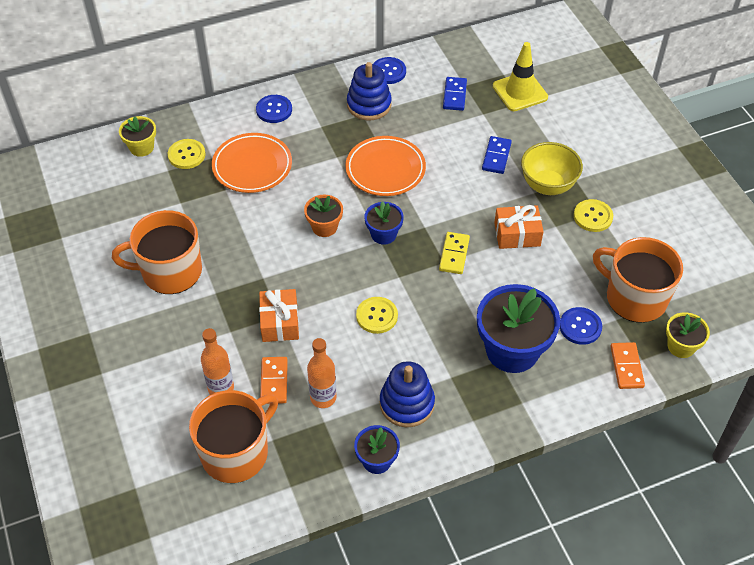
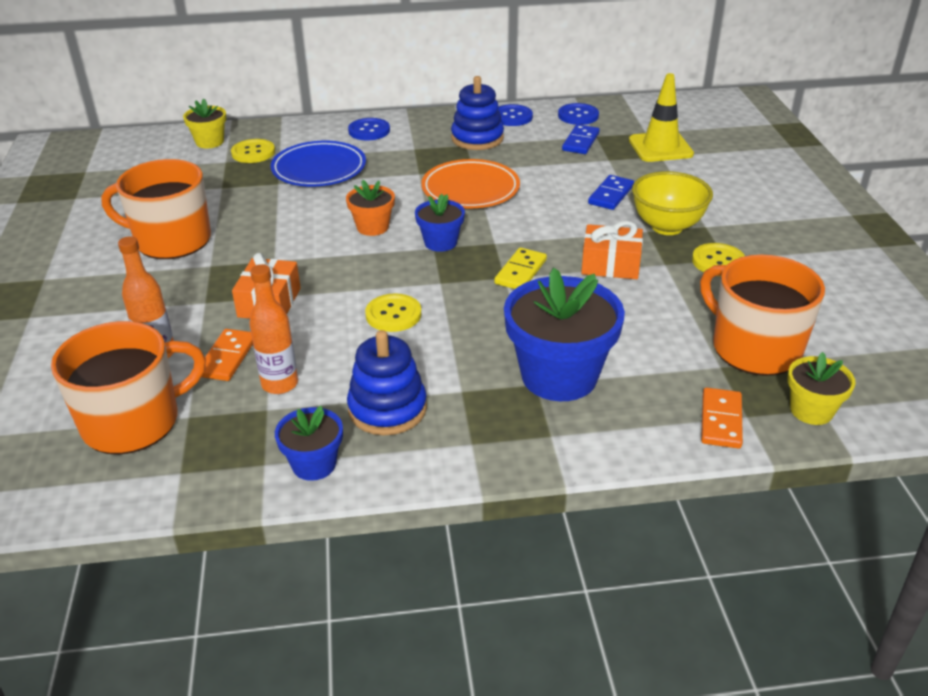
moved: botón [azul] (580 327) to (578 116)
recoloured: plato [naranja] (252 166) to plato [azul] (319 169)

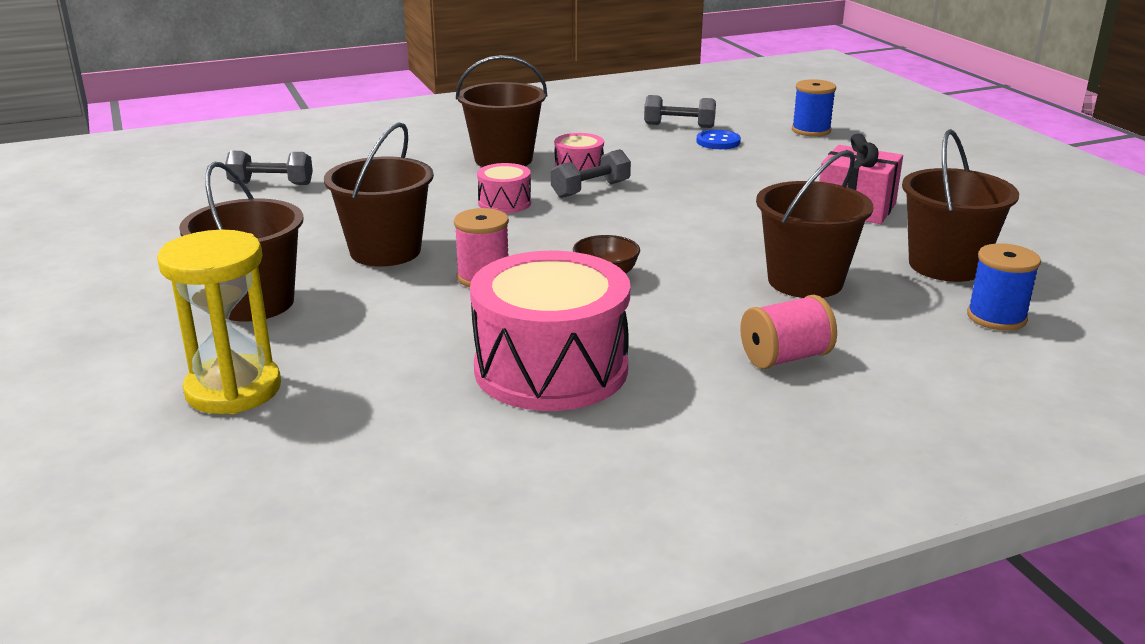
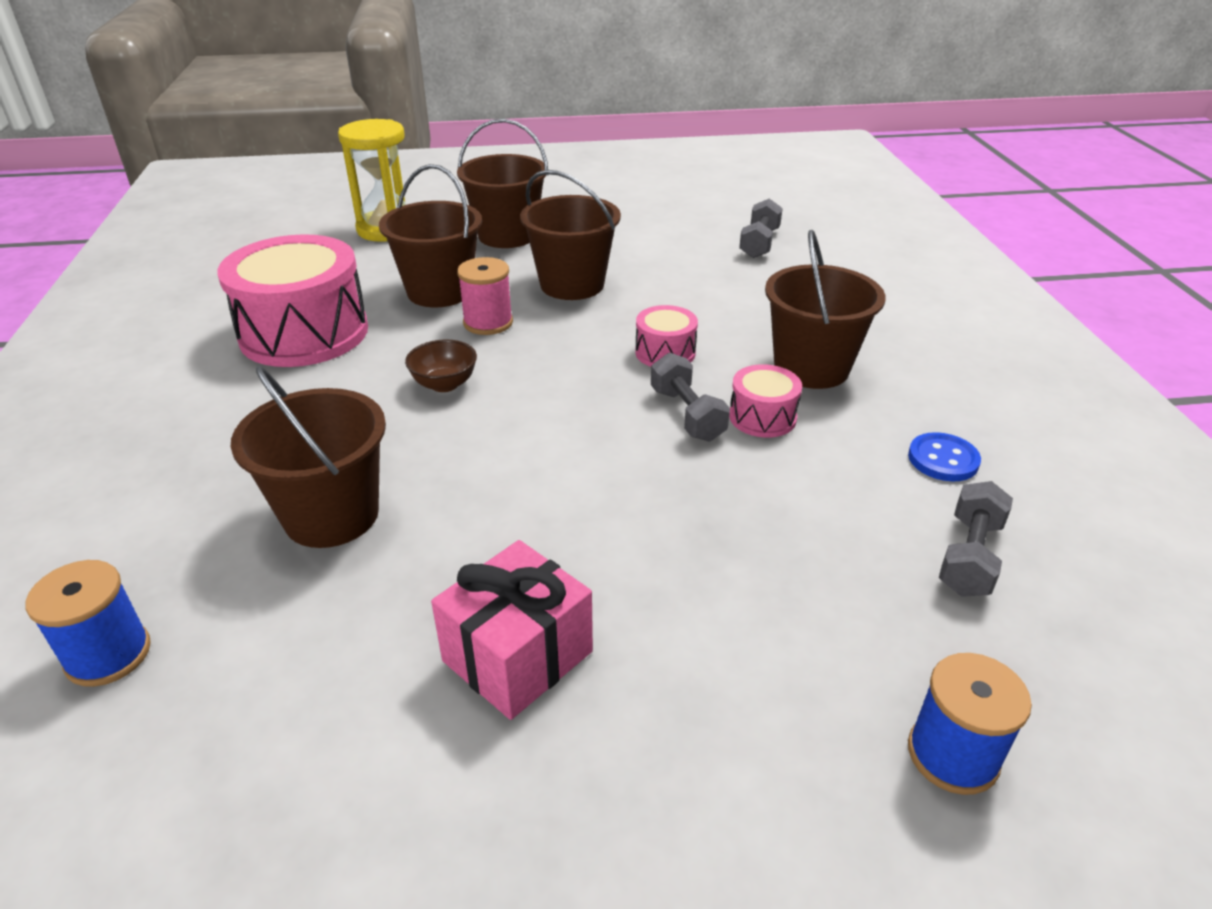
removed: carrete [rosa] (785 358)
moved: botón [azul] (718 142) to (943 459); balde [marrón] (946 265) to (440 291)

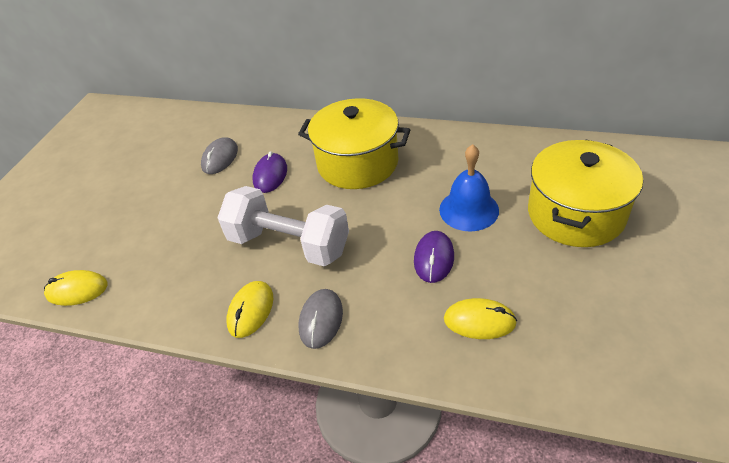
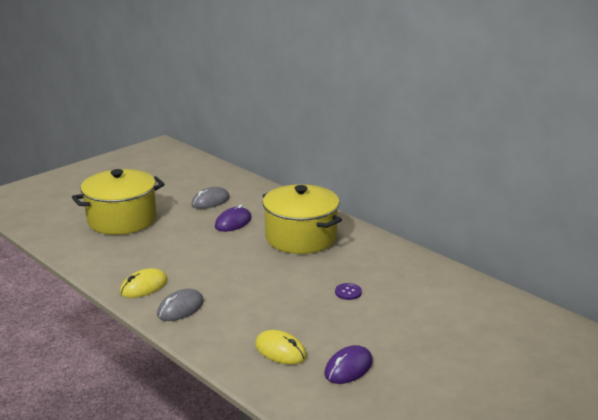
removed: ratón [amarillo] (77 290); mancuerna [blanco] (289 244)
moved: ratón [morado] (434 258) to (348 368); olla [amarillo] (575 214) to (122 220)
replaced: campana [azul] (469 209) to botón [morado] (348 292)

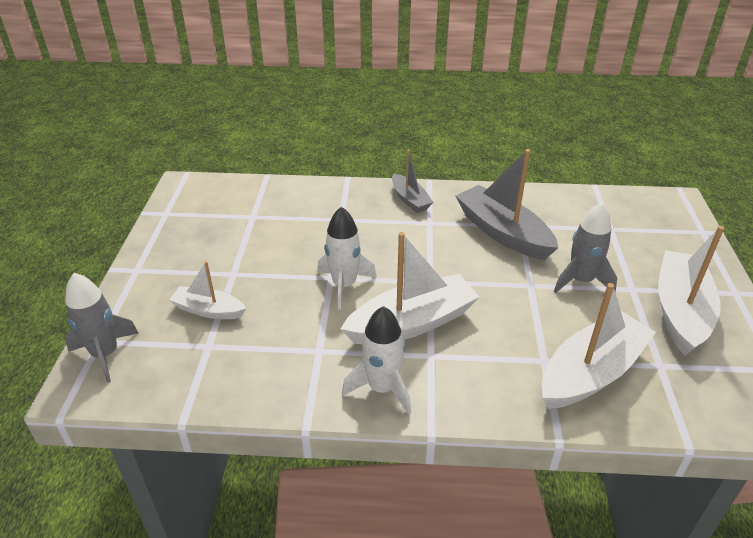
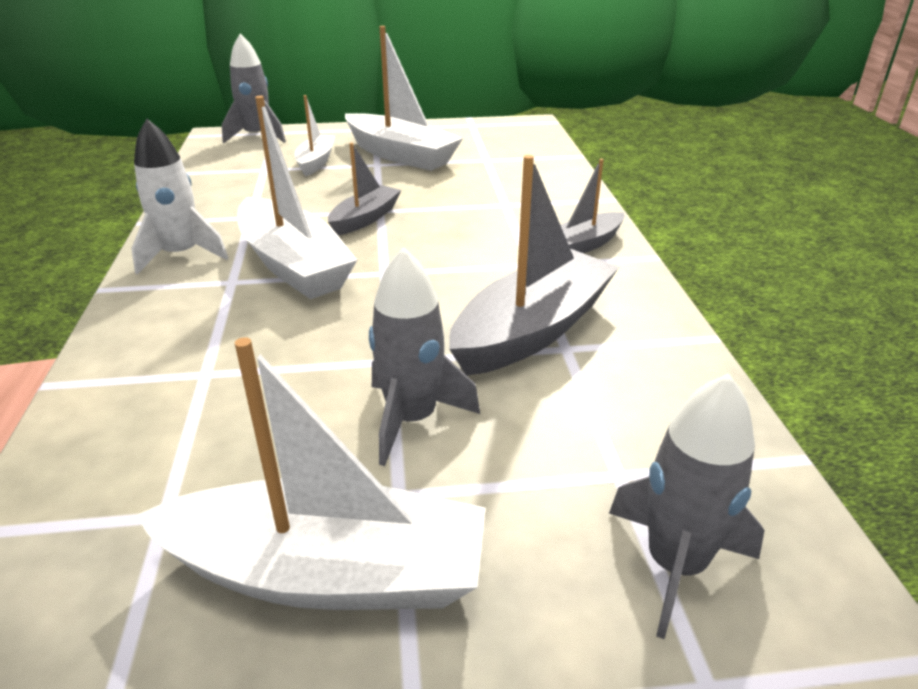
added: cohete [gris] (675 564)
moved: barco [blanco] (591 372) to (400 155)
replaced: cohete [blanco] (344 285) to barco [gris] (365 219)

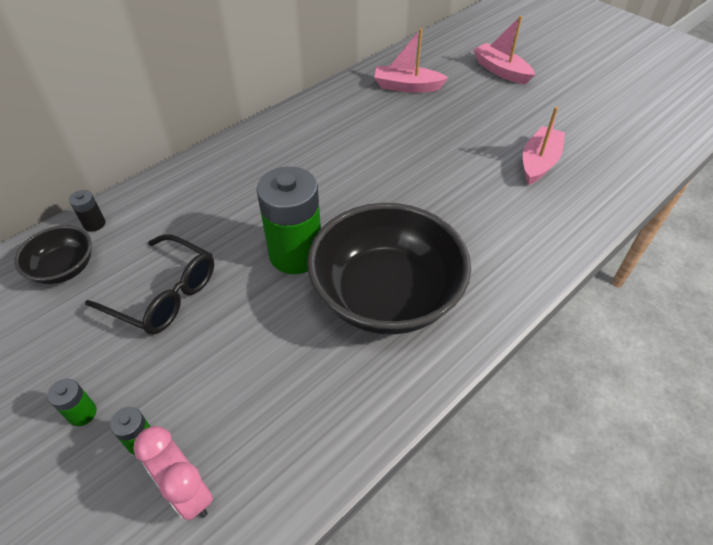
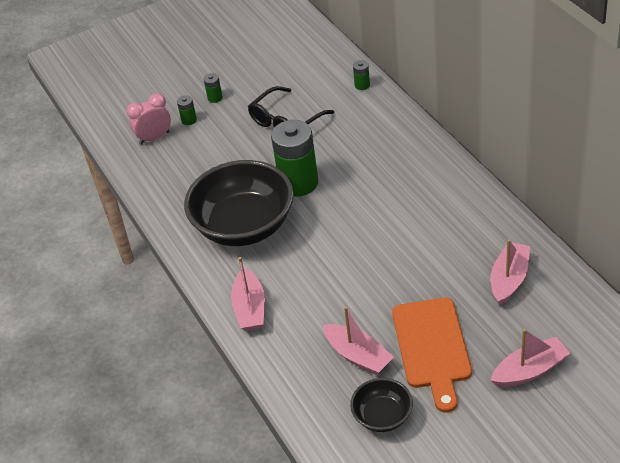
added: barco [rosa] (250 308); tabla de cortar [naranja] (432 348)
moved: cuenco [negro] (64 268) to (382 416)
recoloured: pila [negro] (94 224) to pila [verde] (362 85)

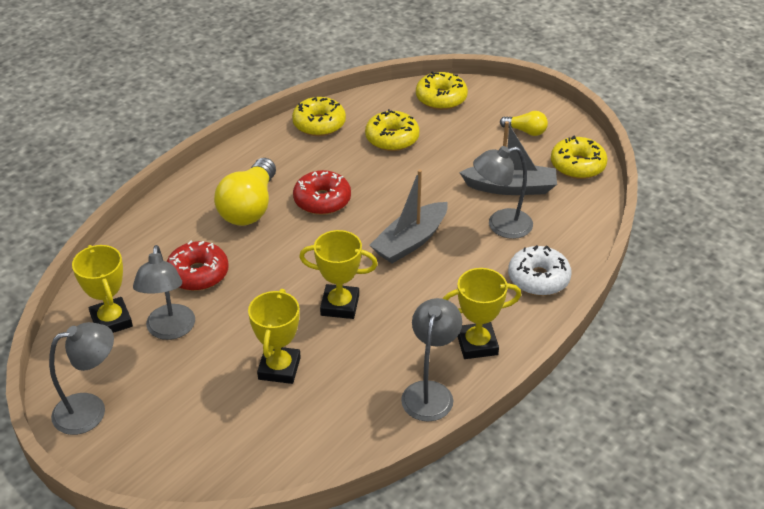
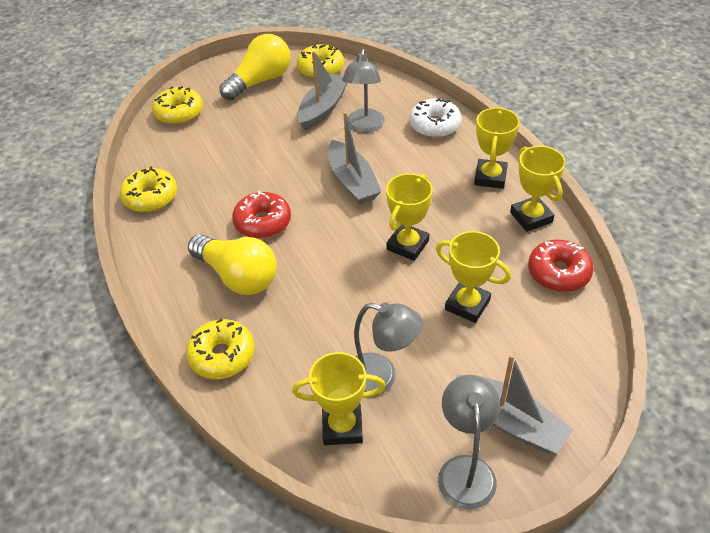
added: barco [gris] (511 421)
moved: rosquilla [rojo] (198 274) to (558 273); rosquilla [amarillo] (392 138) to (222 355)
replaced: lámpara [gris] (430 392) to trofeo [amarillo] (531 217)
resized: bombilla [amarillo] (526 131) = (260 81) x1.95

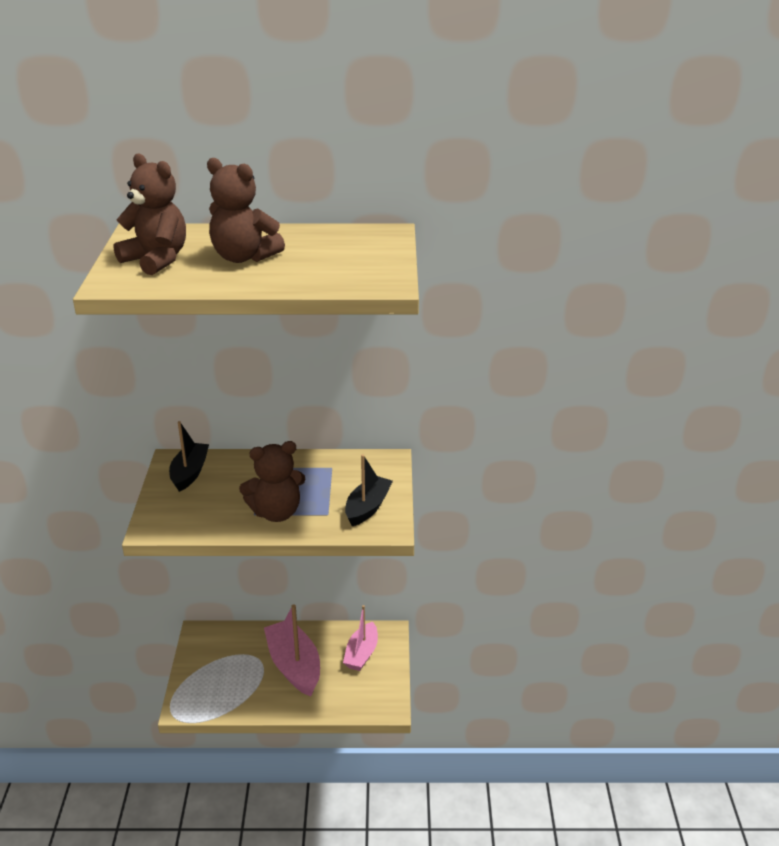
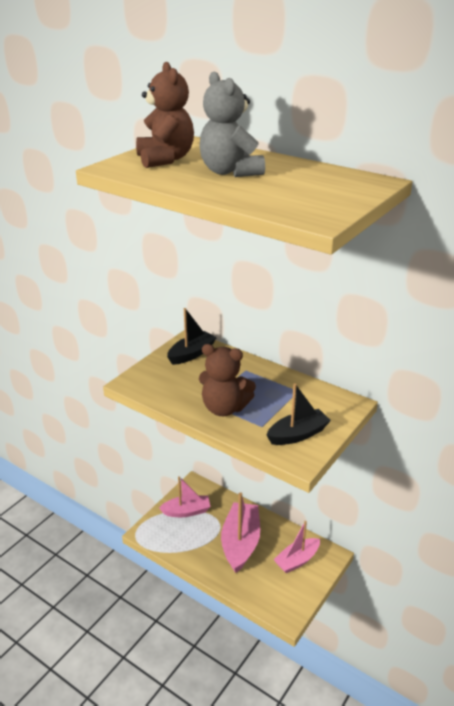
added: barco [rosa] (186 511)
recoloured: osito [marrón] (244 257) to osito [gris] (230 172)

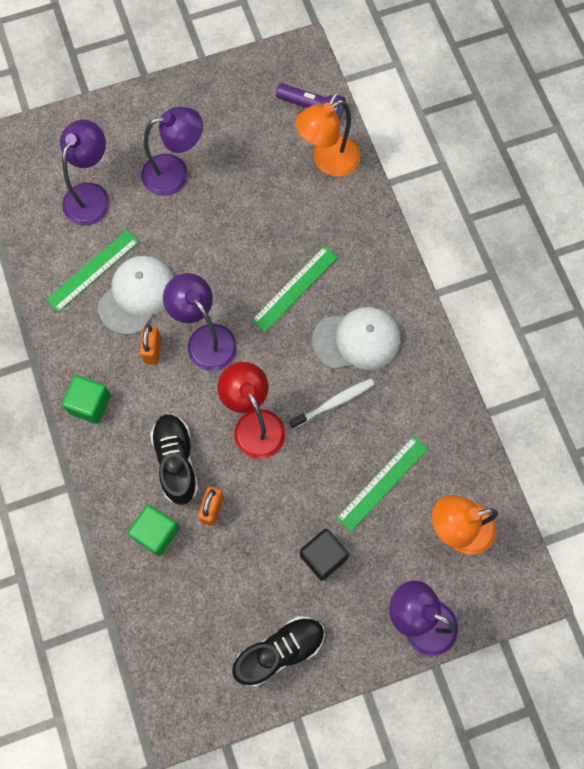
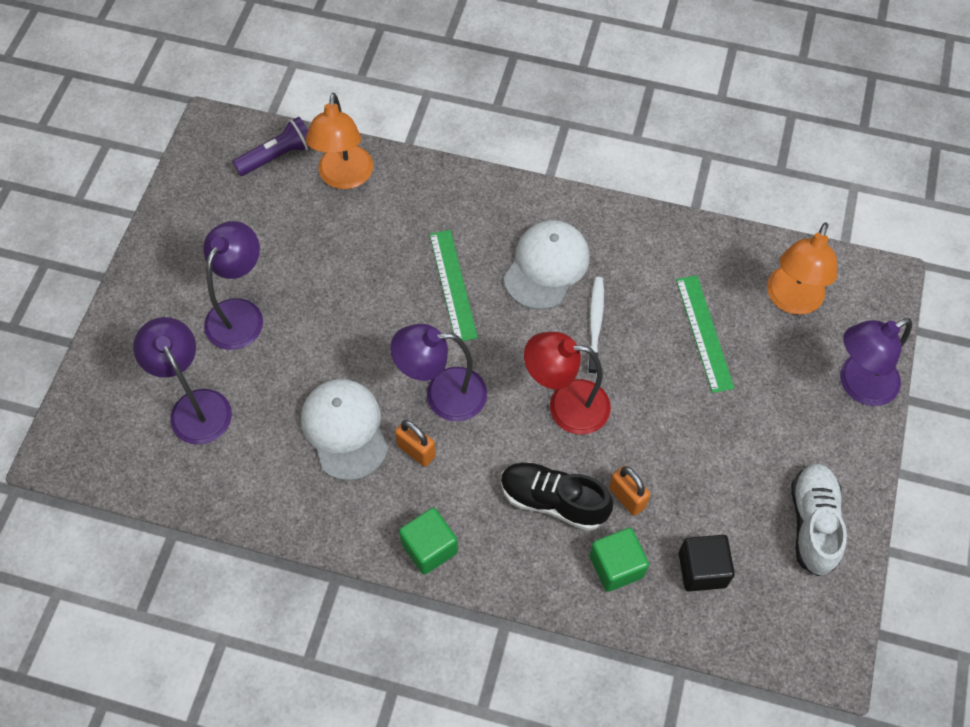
removed: regla [verde] (92 270)
moved: cubo [negro] (323 557) to (702 569)
recoloured: zapato [negro] (279 651) to zapato [blanco] (813 524)

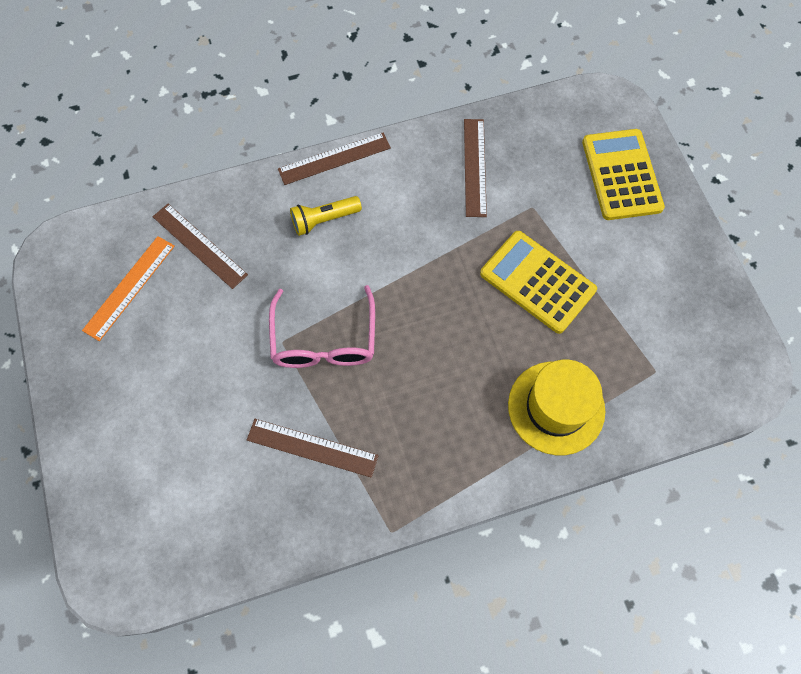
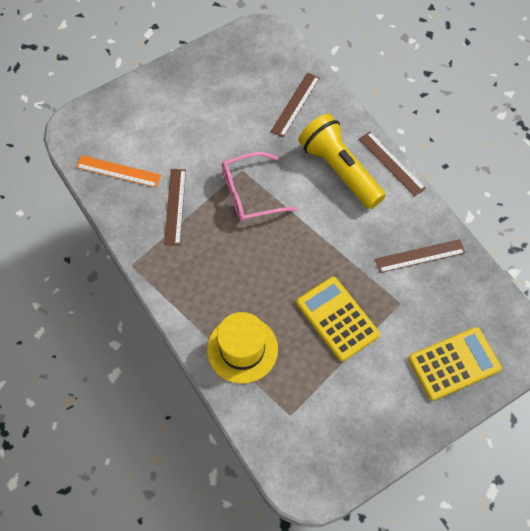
moved: regla [naranja] (129 287) to (118 171)
turned: calculadora [amarillo] (537 282) = (337 318) 60 degrees counterclockwise
resized: lámpara de mano [amarillo] (324 220) = (339 170) x2.01

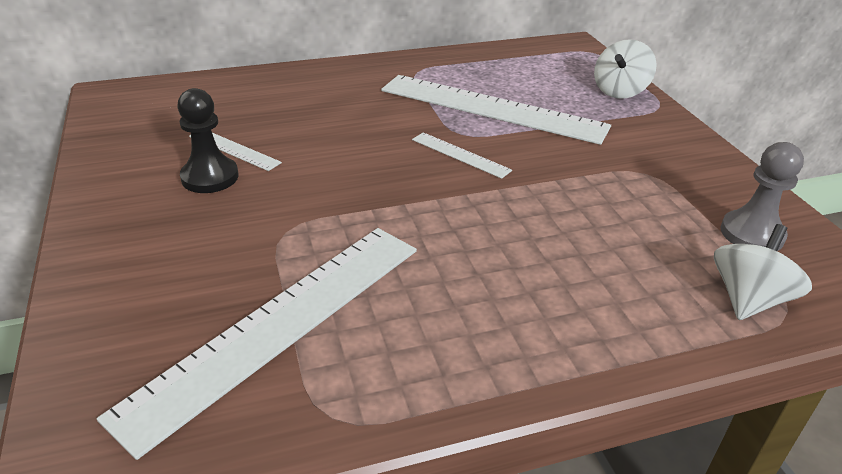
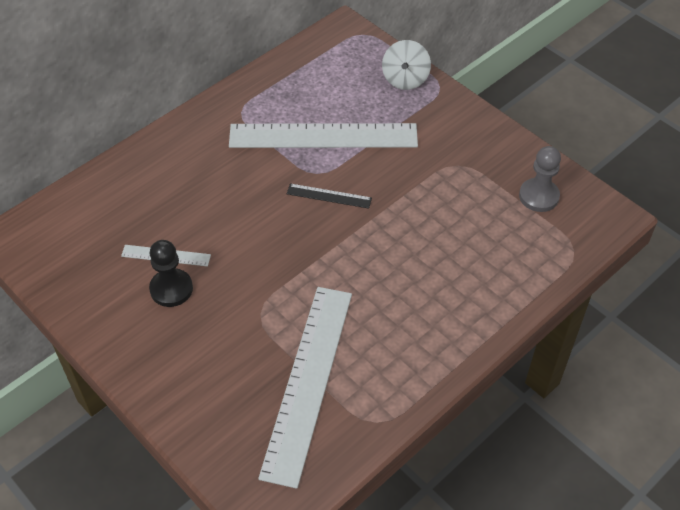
removed: peonza [blanco] (748 299)
recoloured: regla [blanco] (460 155) to regla [negro] (329 196)

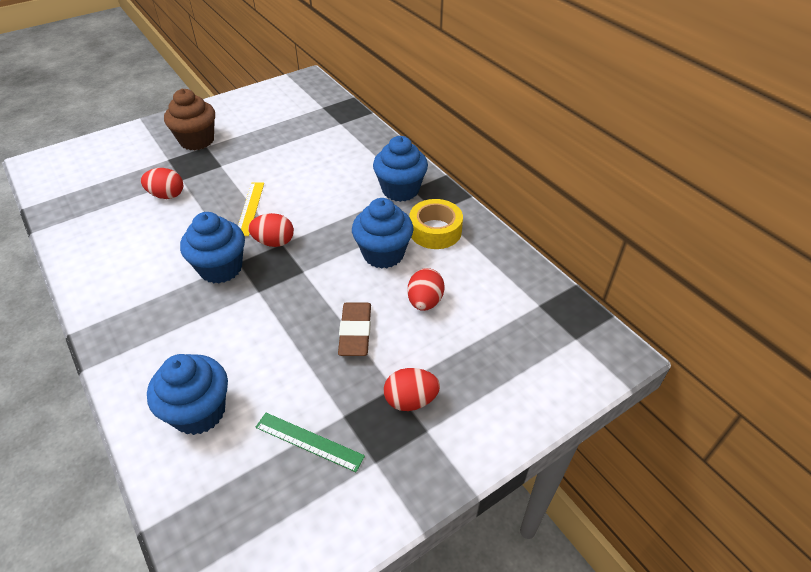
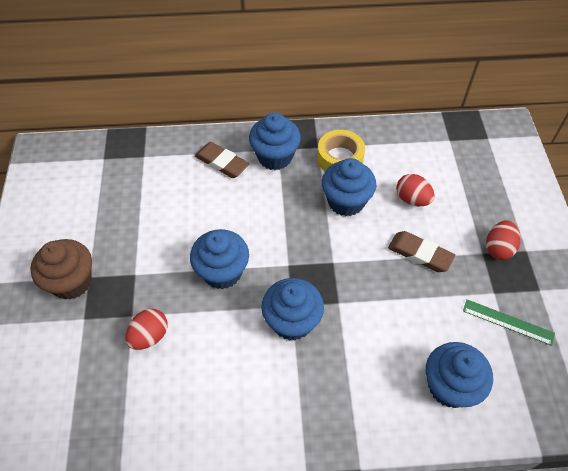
removed: huevo [rojo] (274 242)
added: goma de borrar [marrón] (222 163)
replaced: regla [amarillo] (250 208) to magdalena [azul] (222 272)
turned: regla [verde] (309 441) = (508 322) 60 degrees clockwise

